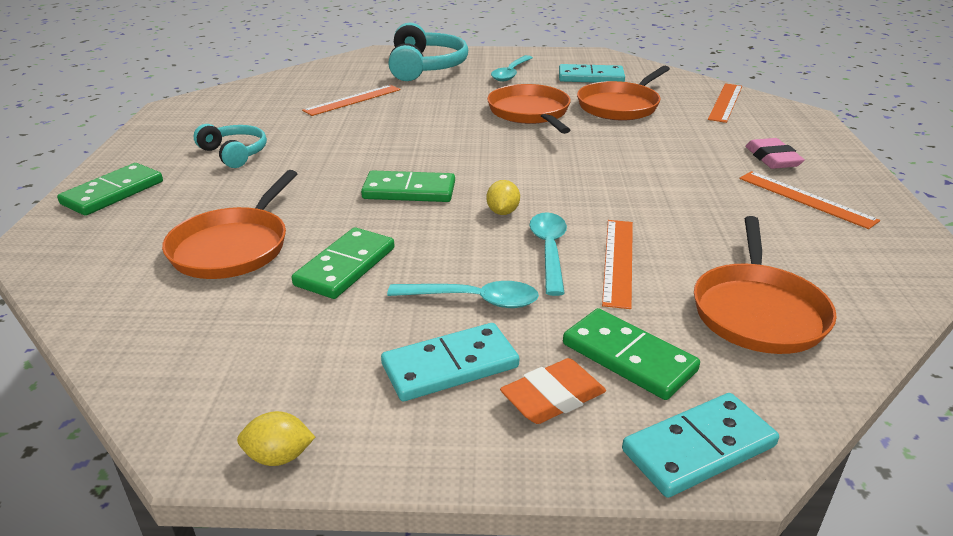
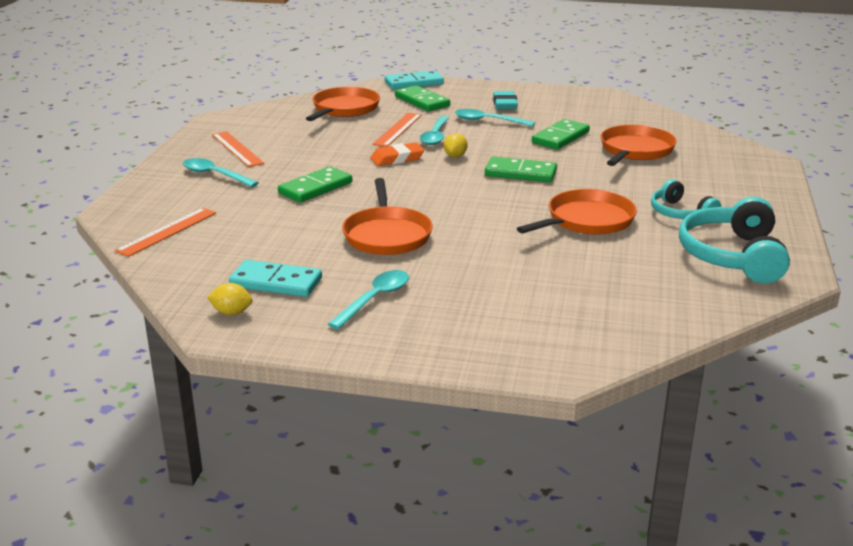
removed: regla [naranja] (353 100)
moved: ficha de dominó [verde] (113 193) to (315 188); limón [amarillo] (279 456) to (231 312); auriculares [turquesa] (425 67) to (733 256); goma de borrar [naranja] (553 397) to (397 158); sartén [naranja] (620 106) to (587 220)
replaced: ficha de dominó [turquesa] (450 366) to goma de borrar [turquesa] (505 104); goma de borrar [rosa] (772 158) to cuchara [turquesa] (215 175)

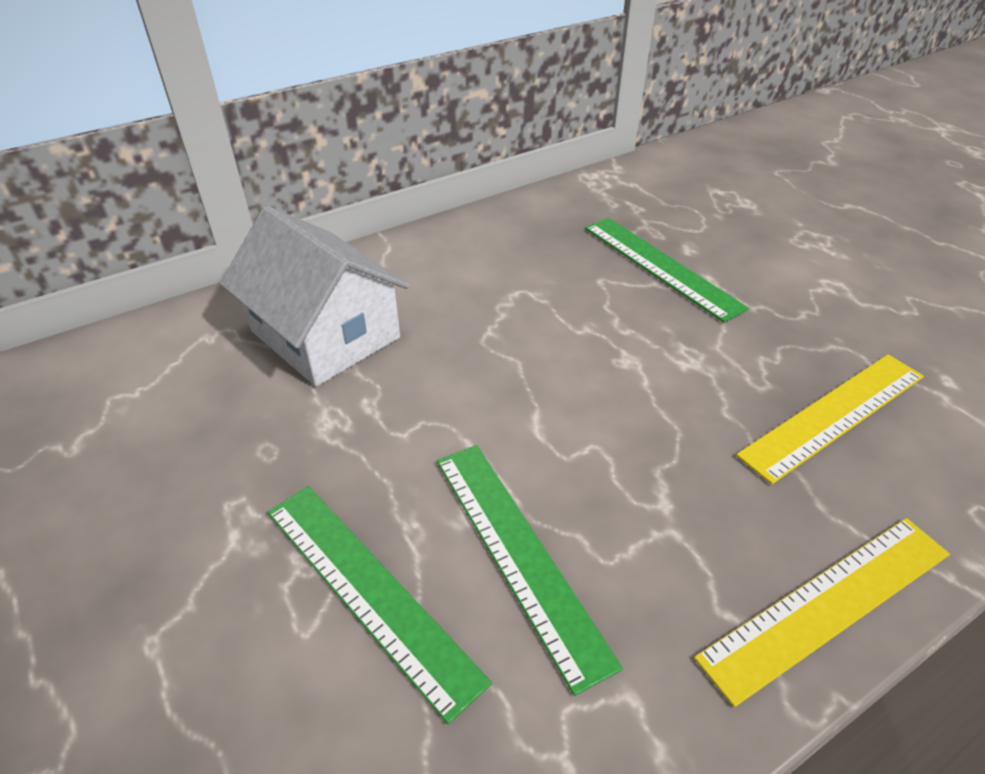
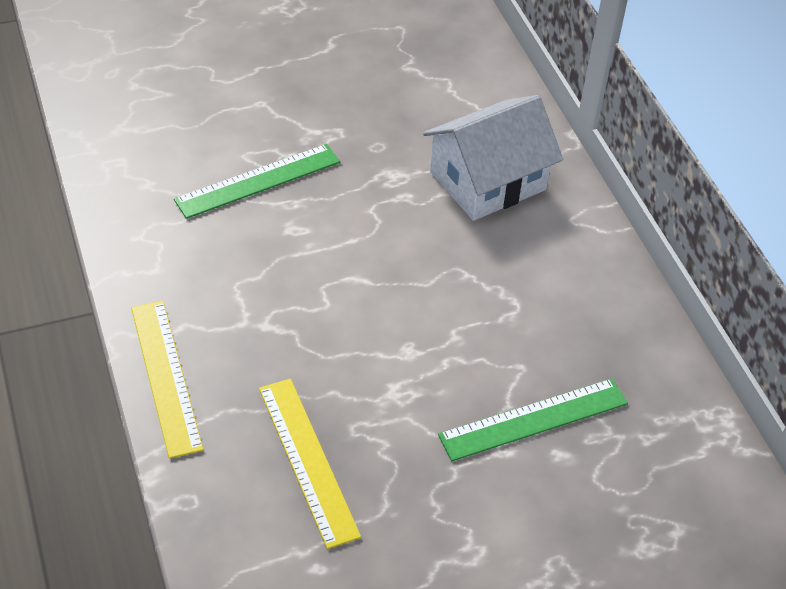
removed: regla [verde] (517 554)

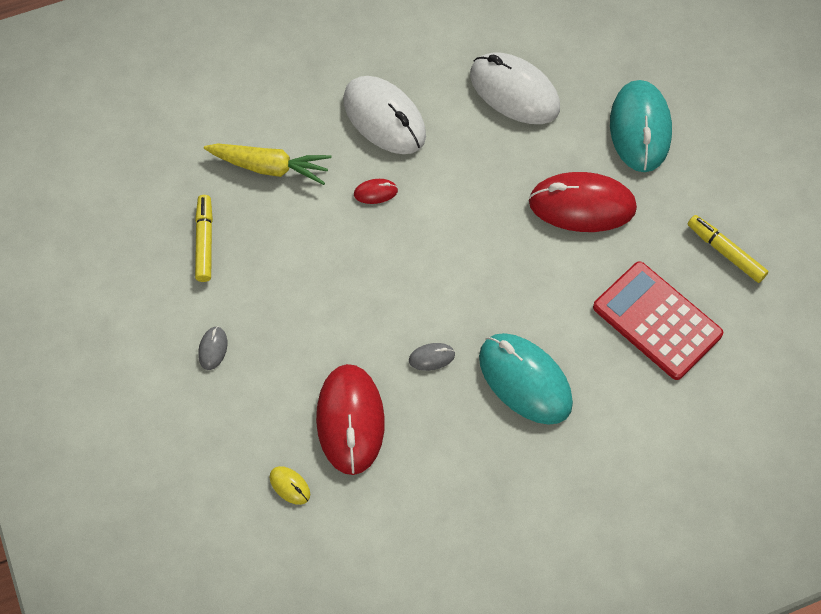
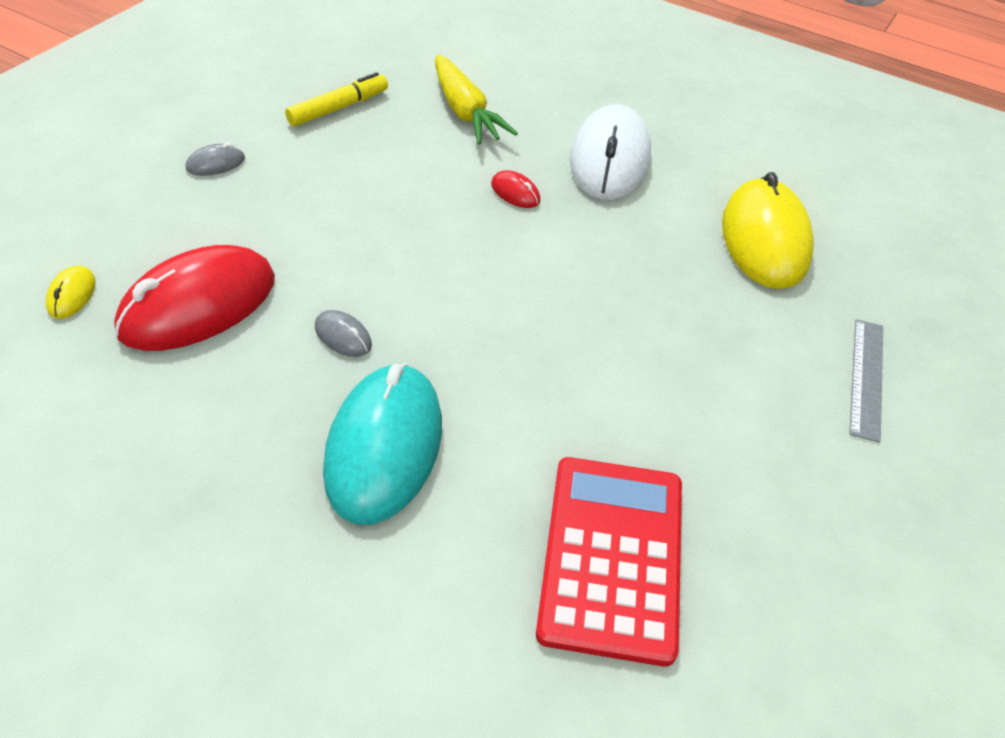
removed: ratón [rojo] (582 205); rotulador [amarillo] (725 252)
replaced: ratón [turquesa] (640 128) to regla [gris] (867 378)
recoloured: ratón [blanco] (514 92) to ratón [amarillo] (764 239)

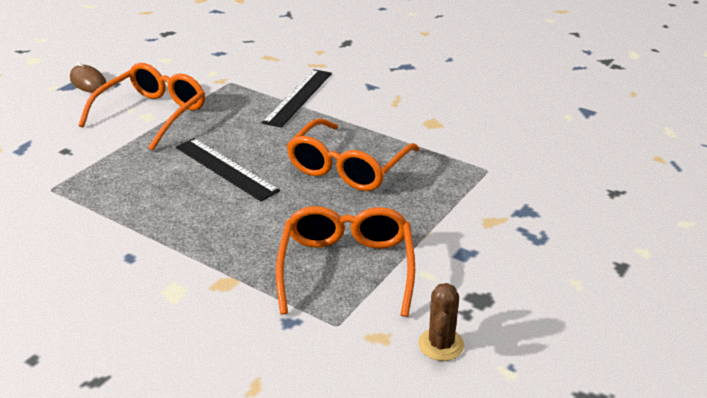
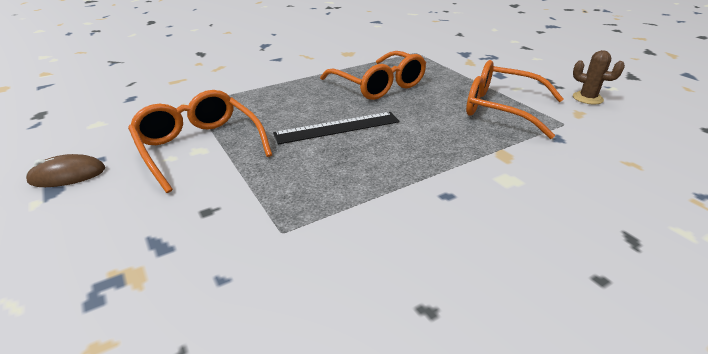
removed: regla [negro] (298 97)

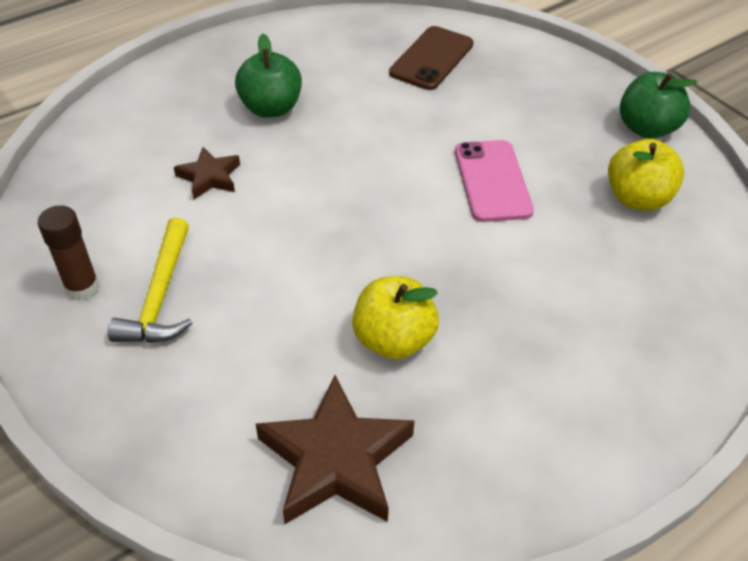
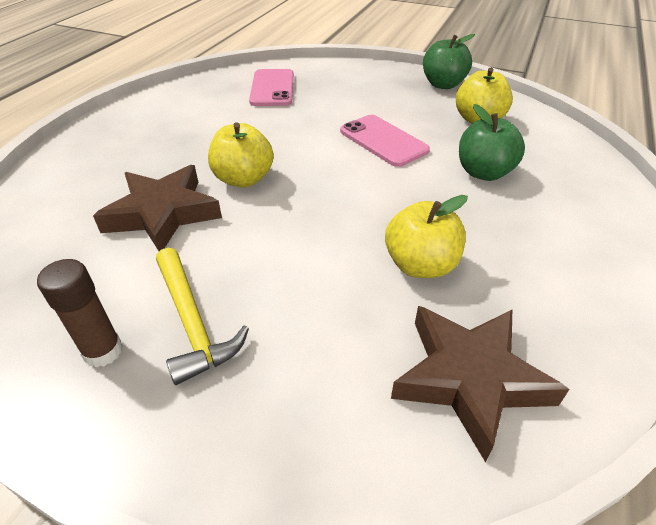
added: manzana [amarillo] (243 179)
moved: manzana [verde] (271 108) to (483 172)
recoloured: móvil [marrón] (432 59) to móvil [rosa] (272 88)
resized: estrella [marrón] (209 177) = (163 213) x1.83

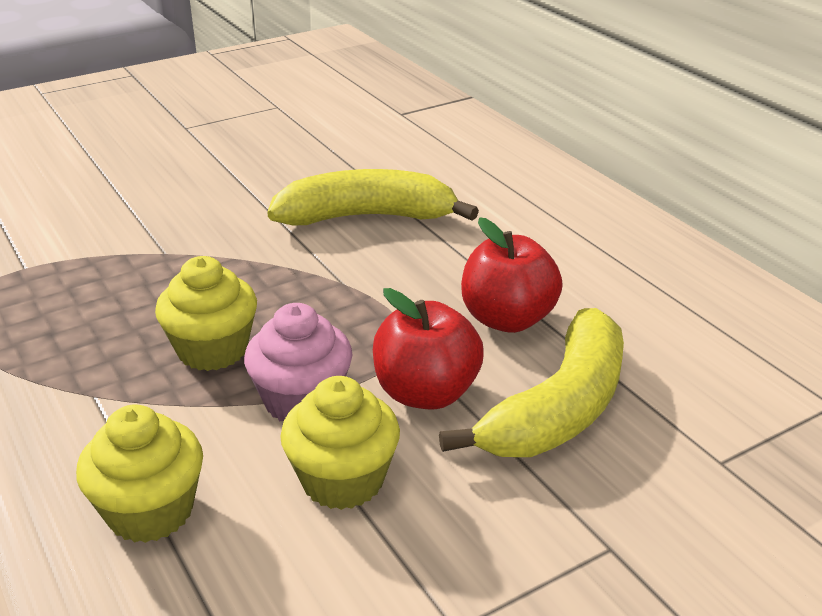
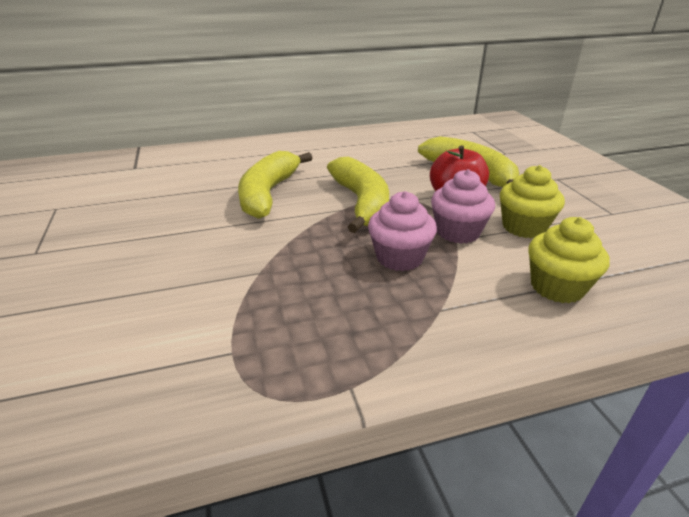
removed: manzana [rojo] (507 319)
added: plátano [amarillo] (361 203)
recoloured: magdalena [amarillo] (212 350) to magdalena [rosa] (399 257)

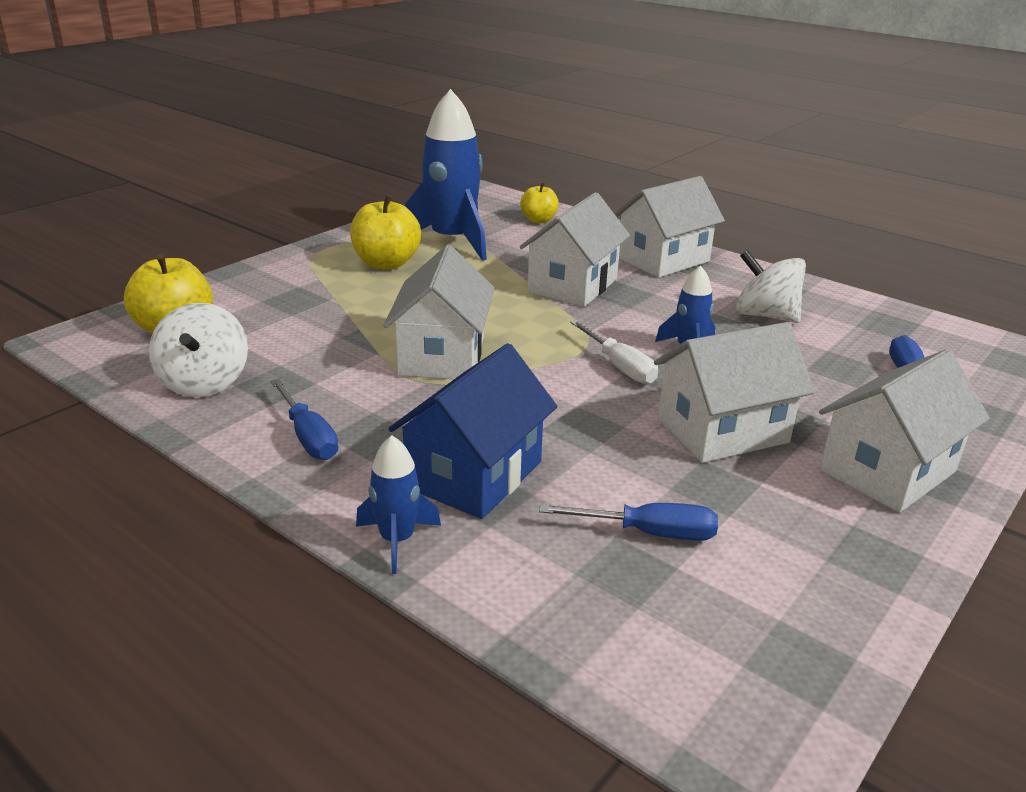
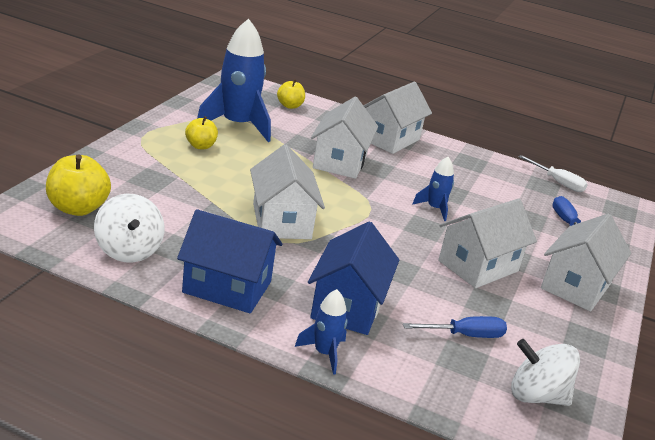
moved: destornillador [blanco] (619 366) to (557 182); peonza [blanco] (765 315) to (536 396)
replaced: destornillador [azul] (308 436) to casa [azul] (227 287)
resized: manzana [amarillo] (386 264) = (200 146) x0.62

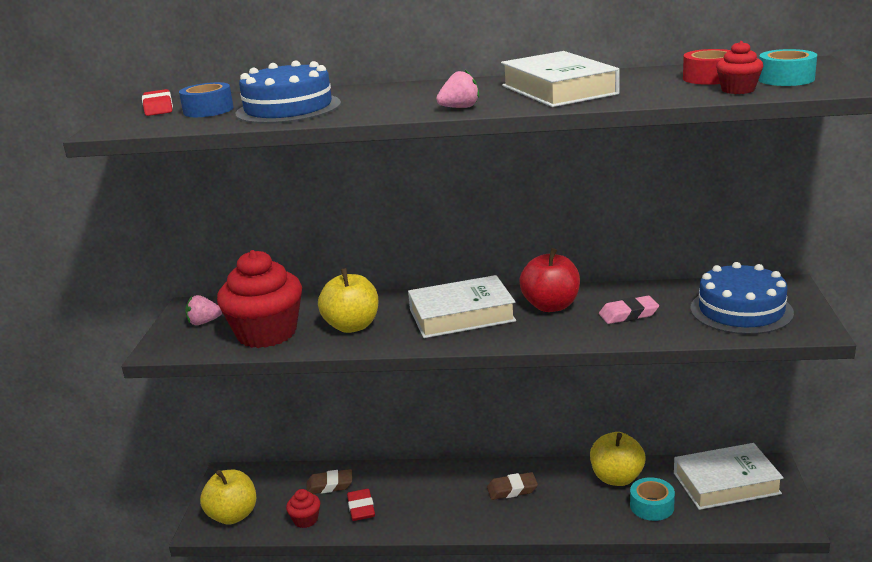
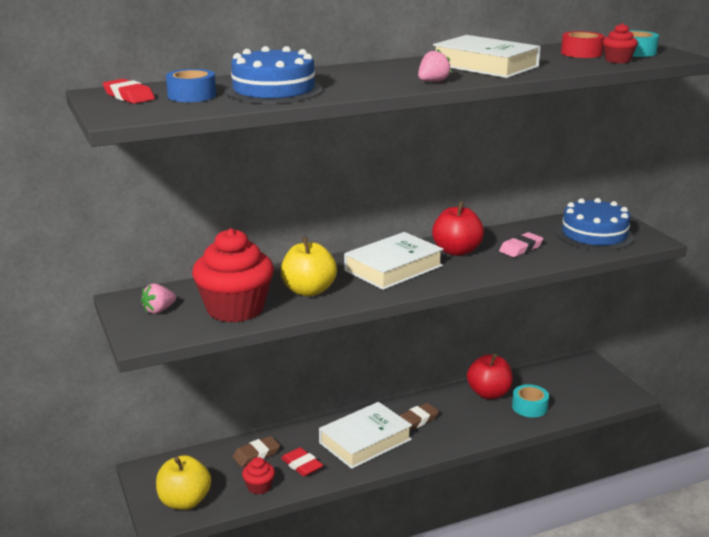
moved: libro [blanco] (726 483) to (365 441)
recoloured: manzana [amarillo] (617 478) to manzana [rojo] (489 393)

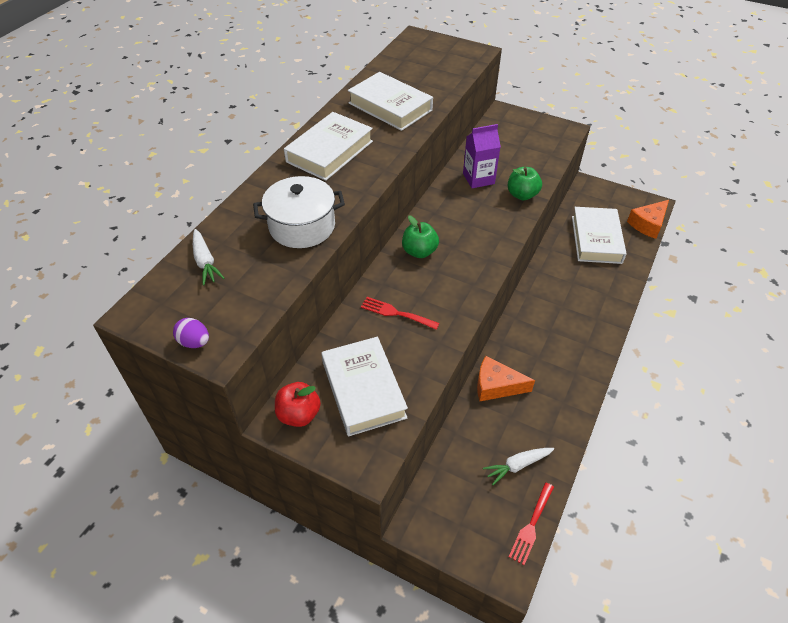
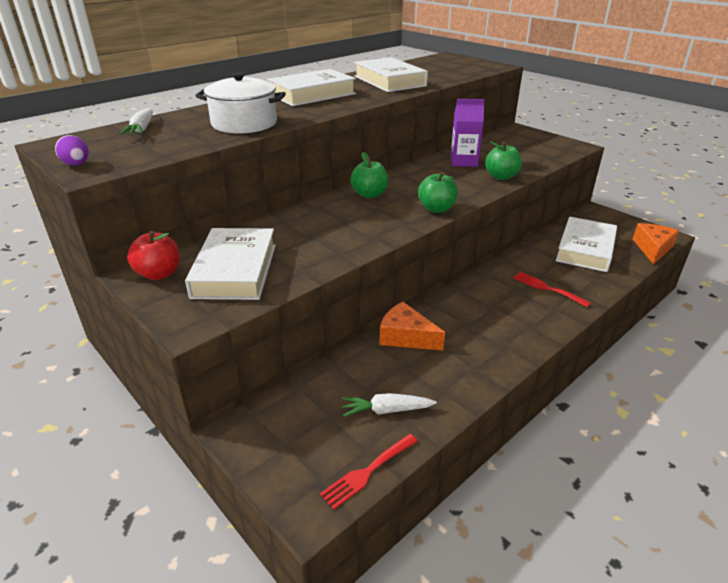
added: manzana [verde] (436 209)
moved: tenedor [rojo] (396 313) to (547 288)
turned: queso [naranja] (648 224) = (652 249) 135 degrees clockwise

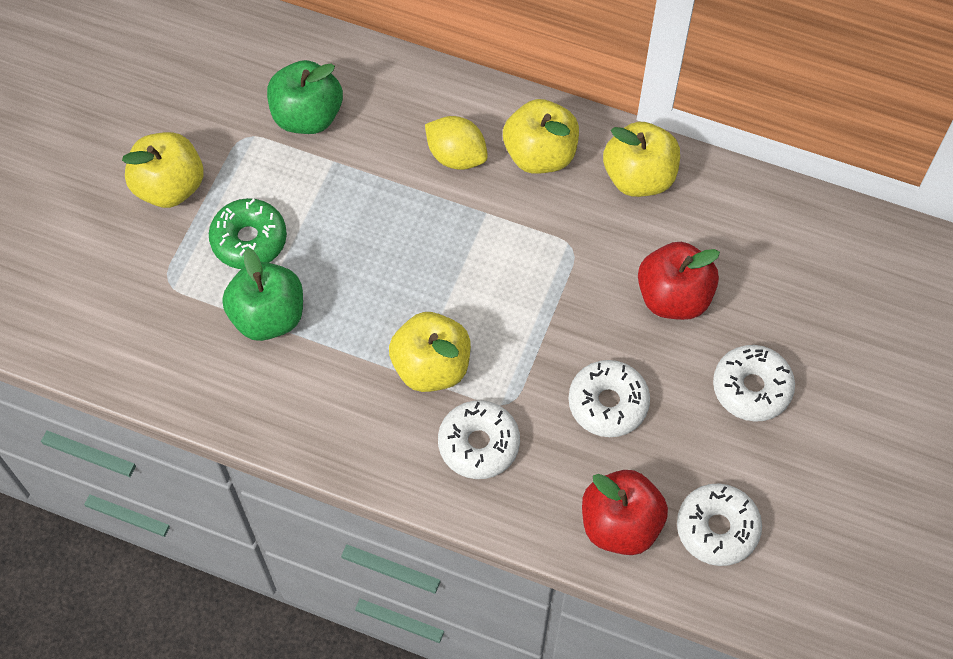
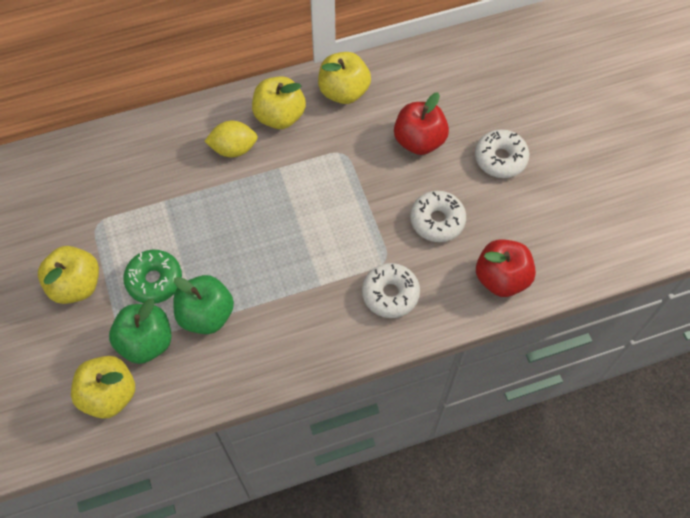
removed: rosquilla [blanco] (717 528)
moved: manzana [verde] (307 116) to (146 342); manzana [amarillo] (431 367) to (109 394)

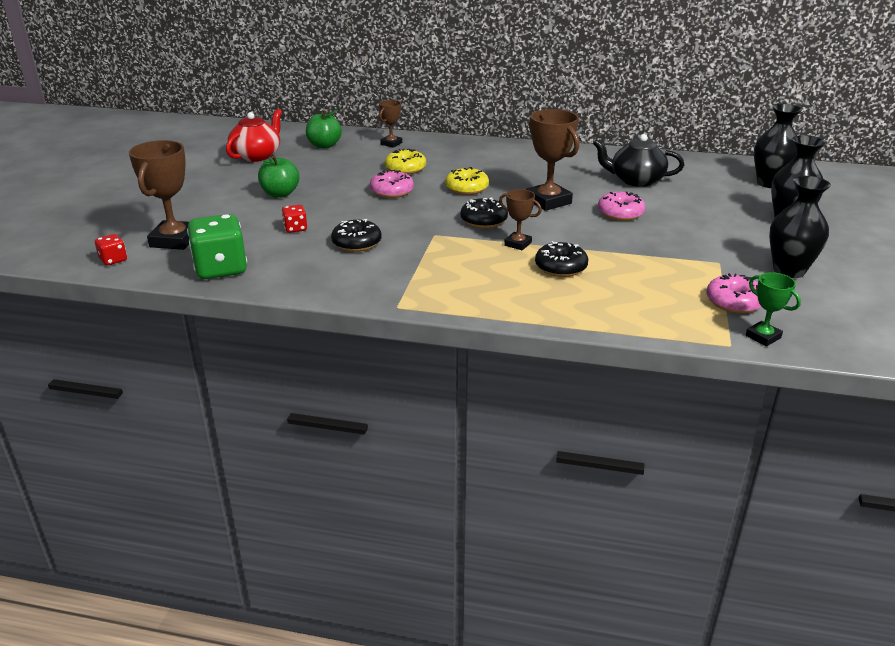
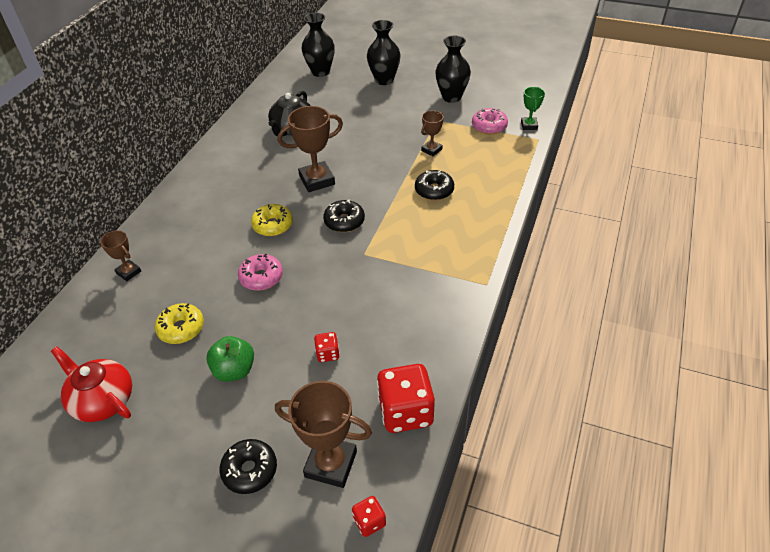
removed: manzana [verde] (324 145); rosquilla [rosa] (620 213)
moved: rosquilla [negro] (357 243) to (250 470); rosquilla [amarillo] (405 169) to (181 328); trofeo [marrón] (518 244) to (431 150)
recoloured: dado [verde] (221 269) to dado [rojo] (405 412)
turned: trofeo [verde] (763 337) = (529 125) 60 degrees counterclockwise

